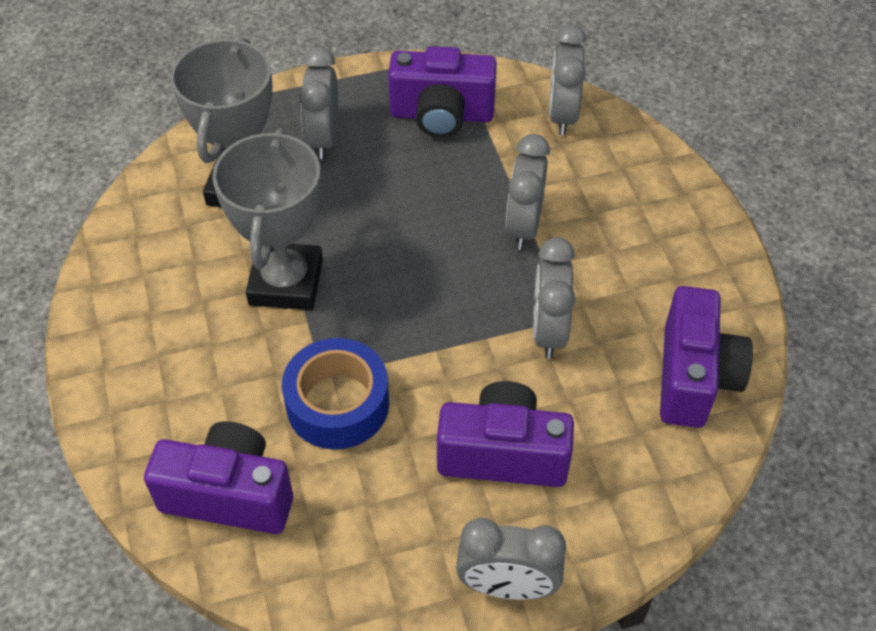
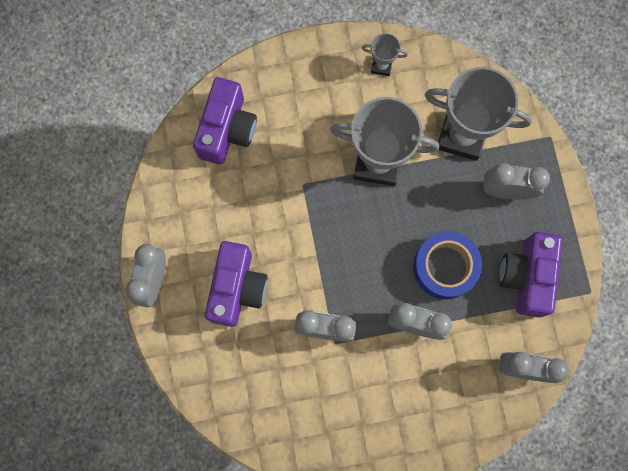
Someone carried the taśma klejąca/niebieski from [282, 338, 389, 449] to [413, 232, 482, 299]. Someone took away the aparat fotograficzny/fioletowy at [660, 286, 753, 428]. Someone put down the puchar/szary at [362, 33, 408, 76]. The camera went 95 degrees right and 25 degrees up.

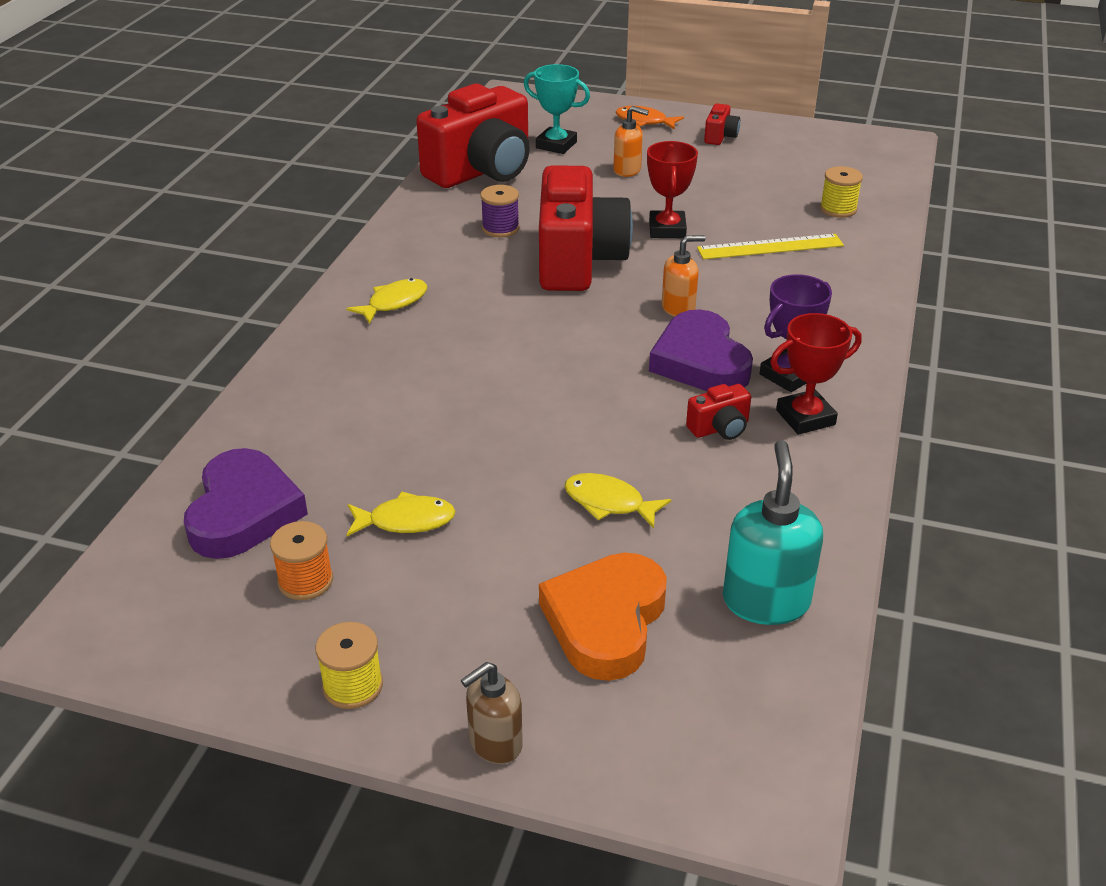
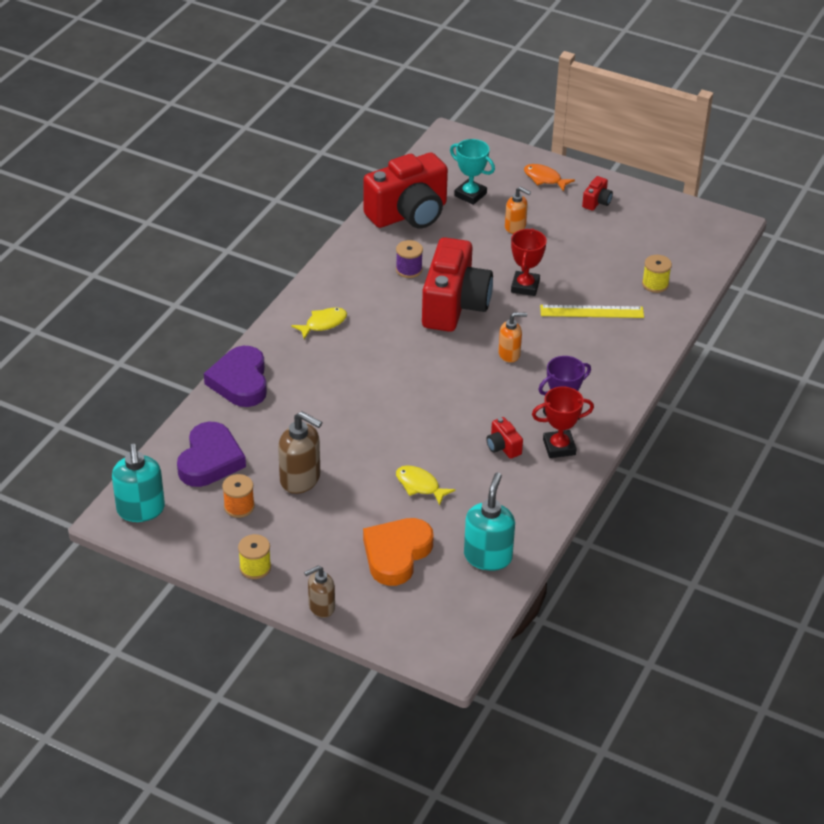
Someone swapped the ryba/żółty at [346, 491, 456, 536] for the dozownik mydła/brązowy at [278, 411, 322, 494]. Someone carried the serce/fioletowy from [649, 310, 753, 391] to [204, 346, 267, 407]. Someone rotated the aparat fotograficzny/czerwony at [686, 384, 751, 440] by 75 degrees clockwise. Someone put down the dozownik mydła/turkusowy at [112, 444, 165, 522]. The camera went 10 degrees right and 5 degrees up.

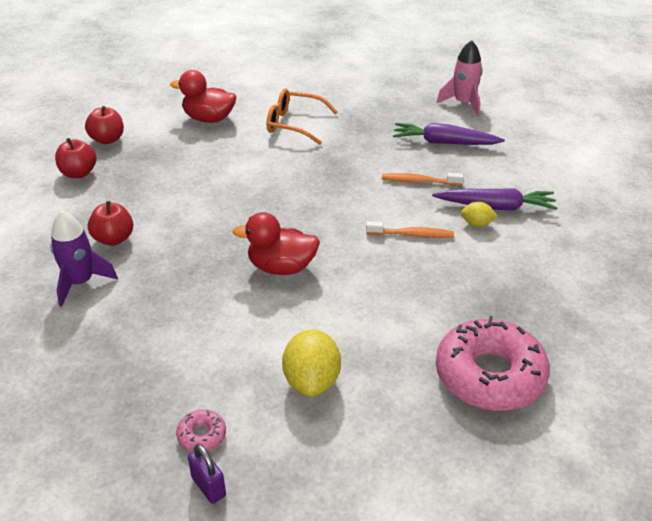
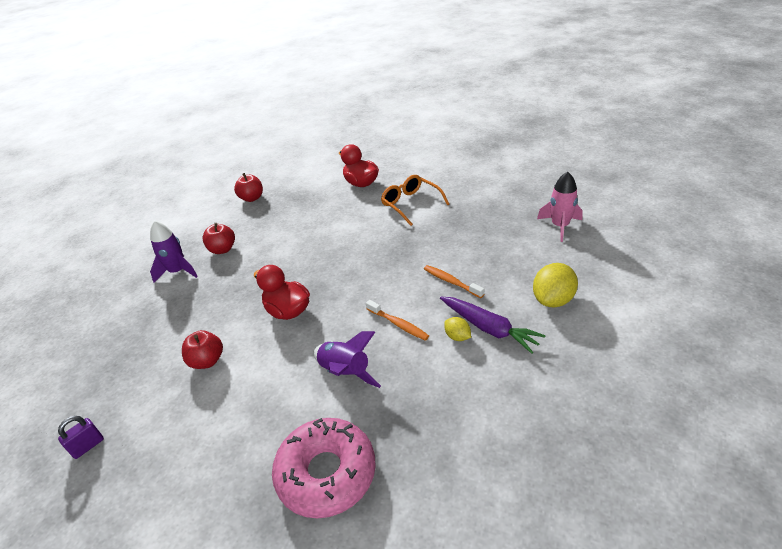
Someone carried the jabłko/czerwony from [85, 106, 124, 144] to [182, 330, 223, 369]. Someone took away the donut/różowy at [176, 409, 226, 452]. Someone rotated the kłódka/fioletowy at [188, 444, 226, 504] by 45 degrees clockwise. Someone carried the cytryna/żółty from [282, 329, 341, 396] to [533, 263, 578, 307]. Someone took away the marchewka/fioletowy at [393, 123, 505, 145]. Someone put down the rakieta/fioletowy at [313, 331, 381, 388]. The camera went 40 degrees right and 0 degrees up.

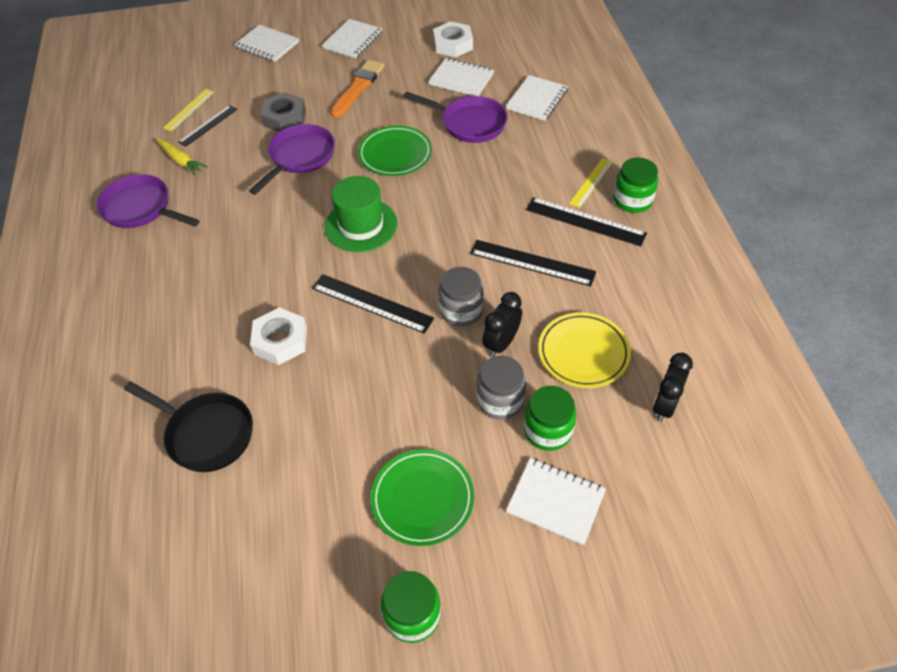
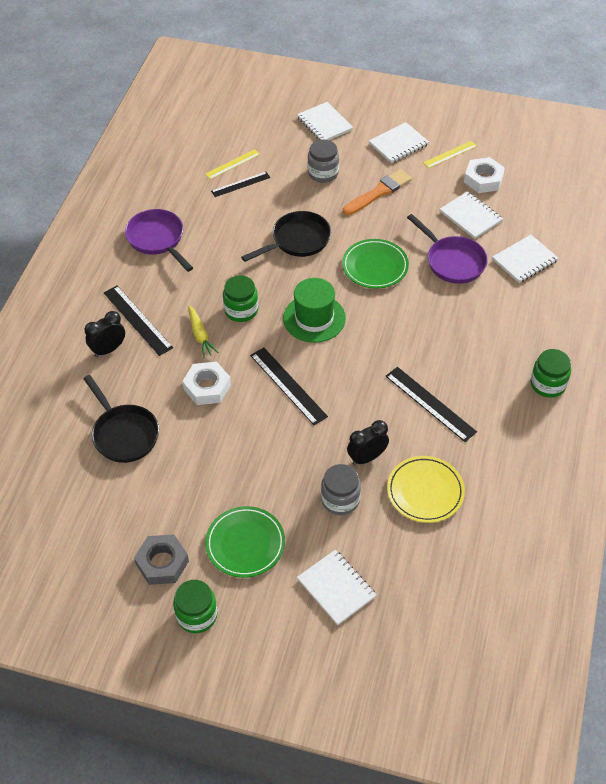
Someone carried the marchewka/żółty from [156, 139, 208, 176] to [188, 305, 219, 358]. Someone repainted the patelnia/fioletowy at [249, 124, 335, 195], which became the patelnia/czarny at [241, 211, 331, 262]. Someone carried the nakrętka/szary from [260, 92, 306, 132] to [134, 534, 189, 585]. Someone carried the słoik/szary from [438, 267, 484, 327] to [308, 139, 339, 183]. Someone carried the słoik/zielony from [524, 386, 576, 451] to [223, 275, 258, 322]. Someone carried the linijka/czarny from [526, 197, 647, 247] to [104, 286, 173, 356]. Someone carried the linijka/żółty from [569, 158, 613, 208] to [423, 141, 477, 168]. Someone carried the budzik/czarny from [653, 353, 693, 422] to [85, 311, 125, 357]. The camera went 25 degrees right and 0 degrees up.

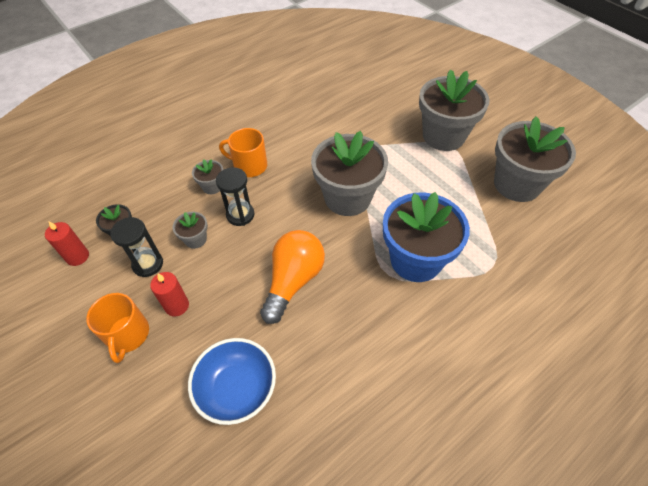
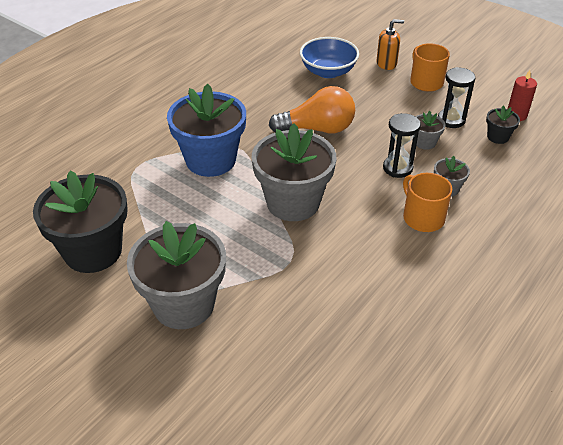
Someone took away the świeca/czerwony at [150, 272, 189, 316]. Someone rotated the kubek/pomarańczowy at [219, 128, 267, 177] by 120 degrees counterclockwise. Someone rotated the żarówka/pomarańczowy at [260, 230, 325, 324] by 105 degrees counterclockwise. Someone repainted the doniczka/szary at [494, 116, 576, 202], which became the doniczka/czarny at [33, 170, 128, 273]. Someone put down the dozownik mydła/pomarańczowy at [376, 19, 404, 70]. The camera went 165 degrees right and 10 degrees down.

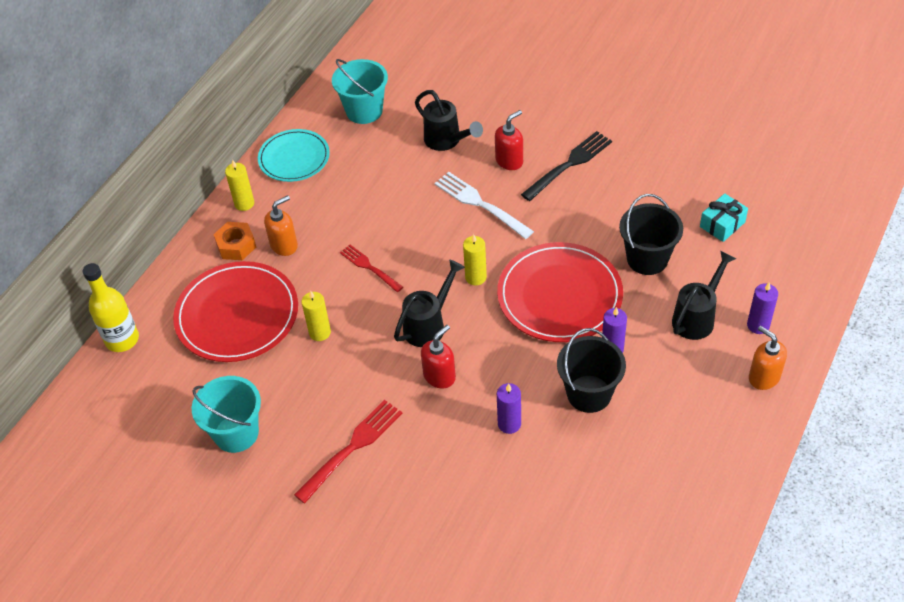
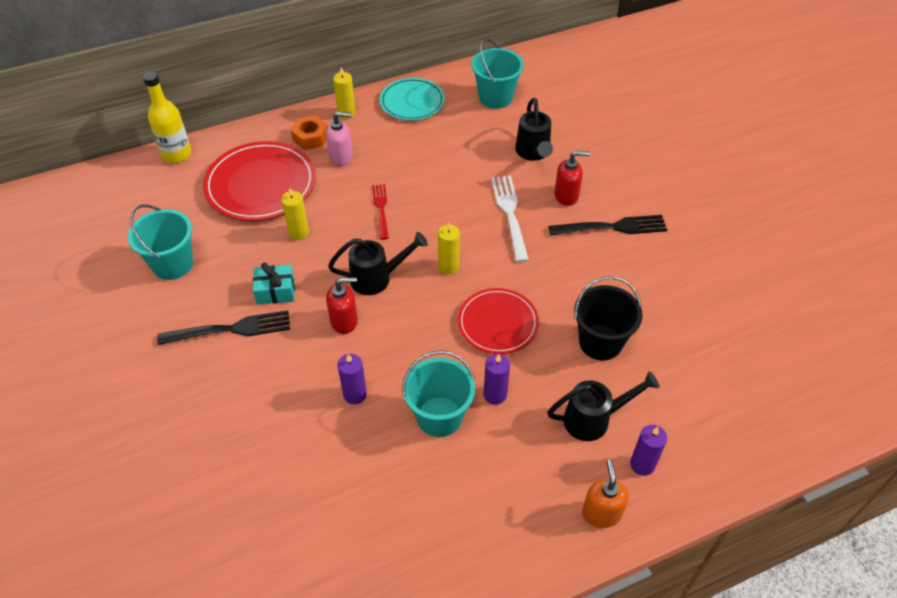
Someone repainted the dozownik mydła/pomarańczowy at [264, 195, 298, 256], which became the dozownik mydła/różowy at [326, 112, 353, 166]. Someone repainted the widelec/czerwony at [294, 400, 402, 503], which became the widelec/czarny at [157, 310, 290, 345]. Someone scaled the talerz/czerwony at [497, 242, 623, 342] by 0.64. Someone repainted the wiadro/czarny at [557, 328, 626, 413], which became the wiadro/turkusowy at [402, 350, 475, 437]. Someone carried the prezent/turkusowy from [700, 193, 748, 242] to [253, 263, 295, 305]. The camera went 35 degrees right and 0 degrees up.

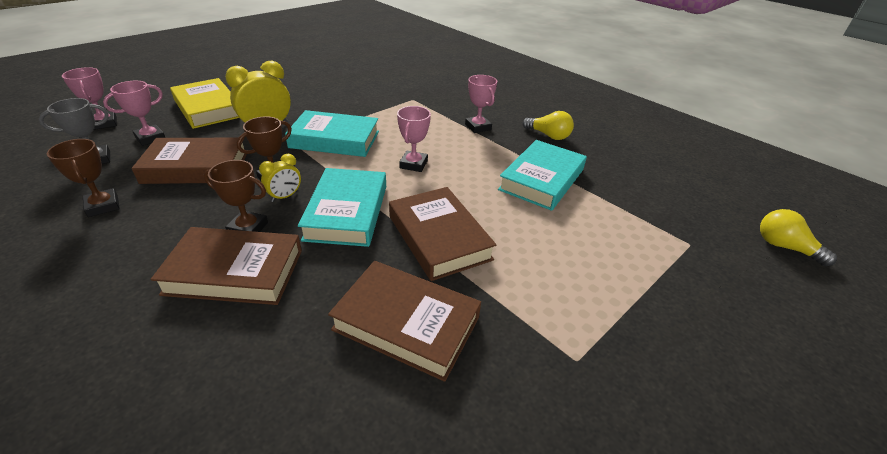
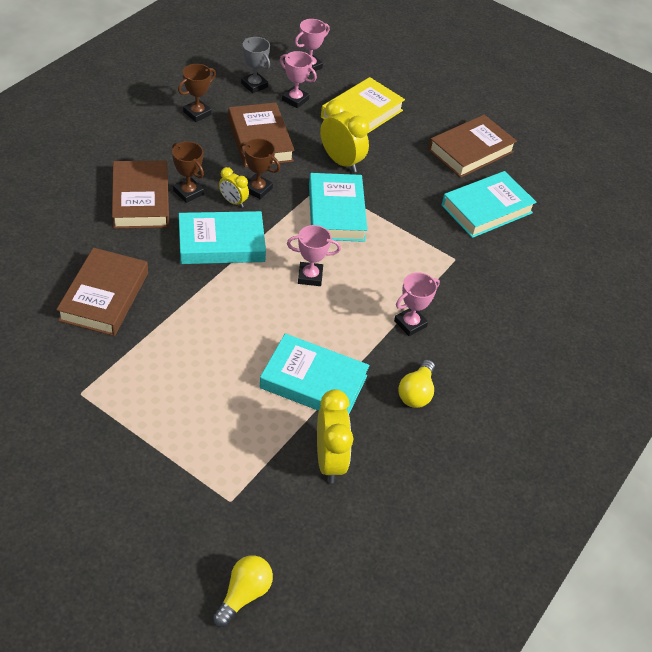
Someone rotated the puchar/brązowy at [204, 160, 268, 232] by 45 degrees counterclockwise. Someone carried the książka/brązowy from [389, 187, 496, 281] to [428, 115, 517, 178]. Someone put down the budzik/żółty at [317, 389, 353, 483]. Someone put down the książka/turkusowy at [442, 171, 536, 238]. The camera went 75 degrees right and 10 degrees up.

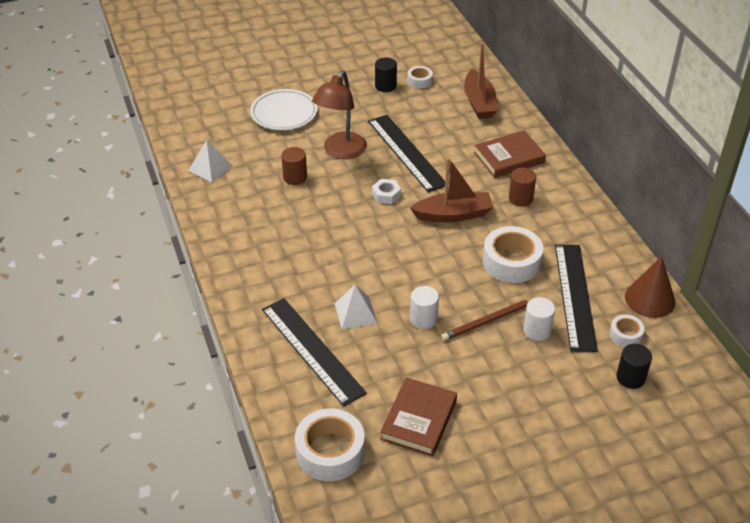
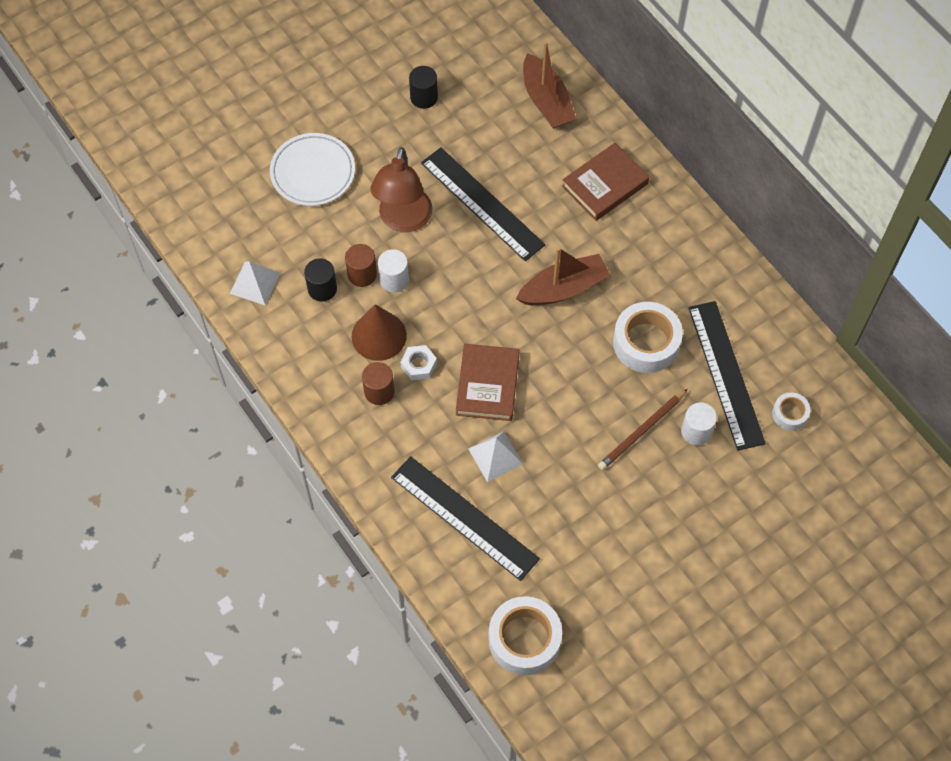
Someone carried the nakrętka/biały from [372, 179, 401, 204] to [400, 345, 437, 380]. Someone carried the książka/brązowy from [380, 377, 457, 457] to [456, 344, 520, 421]. Someone took away the taśma klejąca/biały at [407, 66, 433, 88]. Someone carried the walec/biały from [410, 286, 439, 329] to [378, 249, 409, 293]. Someone carried the walec/brązowy from [509, 168, 536, 207] to [362, 362, 395, 405]. Someone carried the walec/czarny from [616, 344, 652, 389] to [304, 258, 337, 302]. Someone carried the stożek/brązowy from [625, 256, 676, 318] to [352, 304, 407, 361]. The camera went 15 degrees left and 20 degrees up.

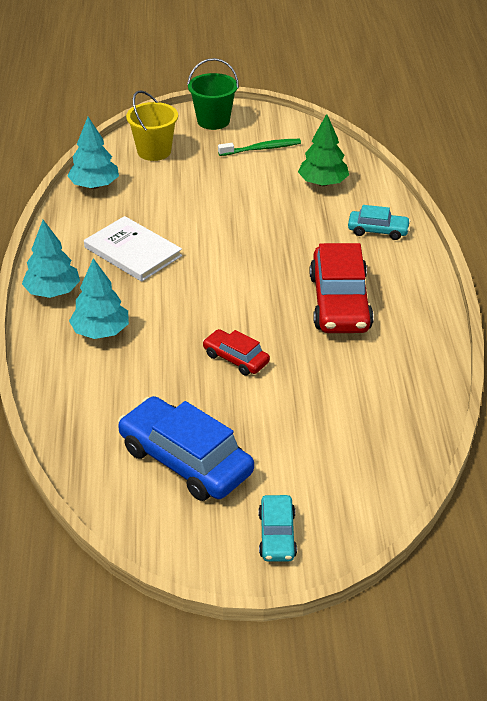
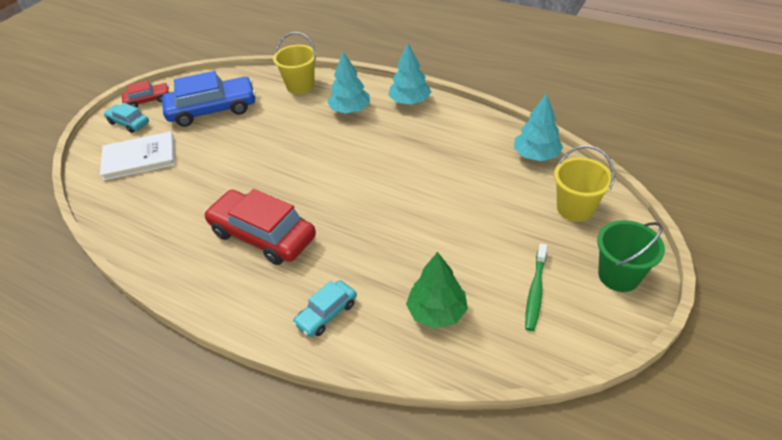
Someone carried the książka/biały from [84, 216, 182, 282] to [100, 131, 175, 181]. Someone carried the samochód/czerwony from [203, 329, 270, 376] to [122, 81, 170, 108]. Someone put down the wiadro/żółty at [273, 32, 317, 94]. The camera went 125 degrees right and 5 degrees up.

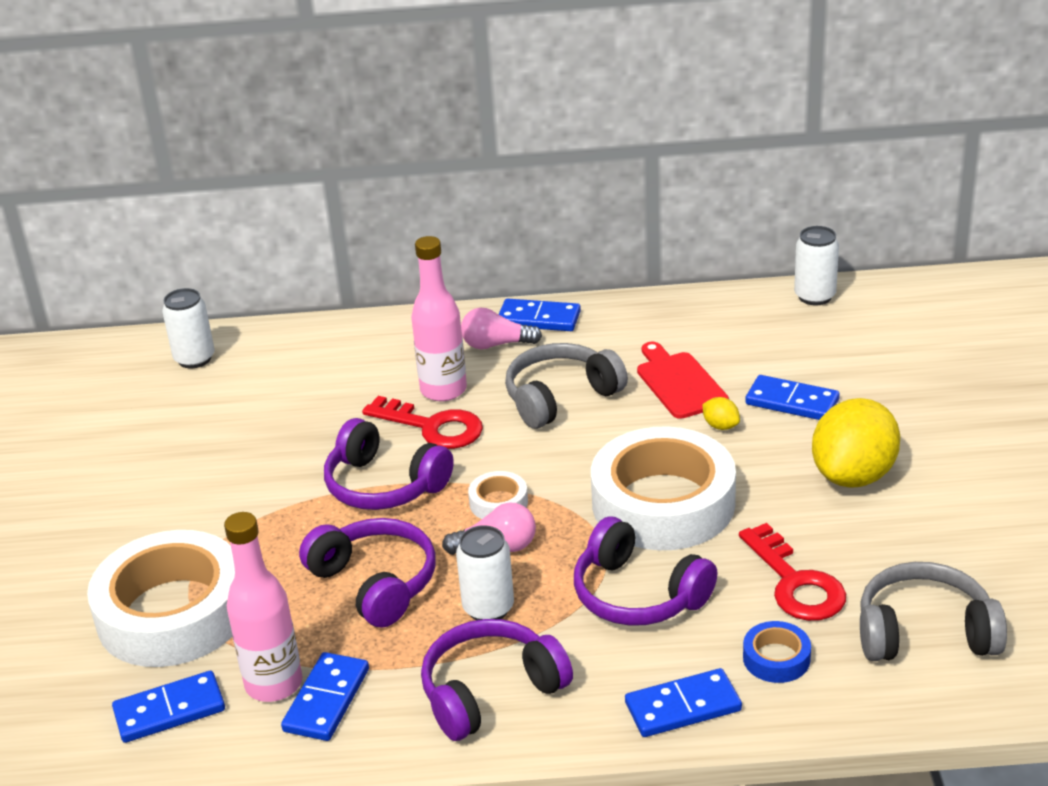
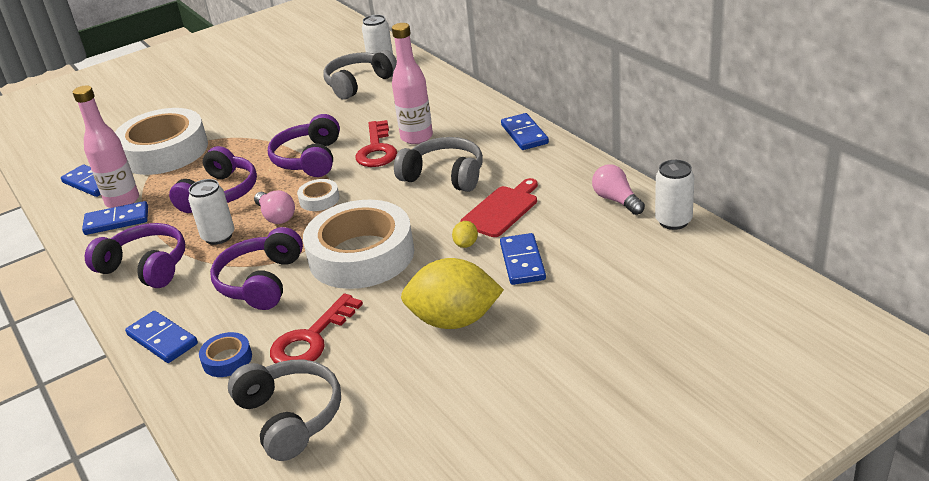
Someone carried the żarówka/różowy from [461, 308, 542, 349] to [592, 165, 645, 215]. Someone put down the słuchawki/szary at [324, 50, 397, 100]. The camera went 60 degrees right and 0 degrees up.

